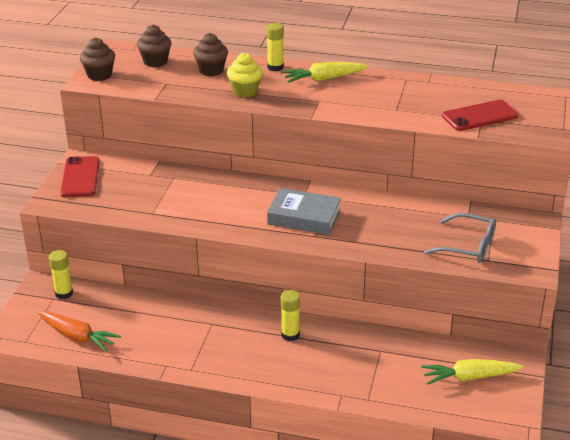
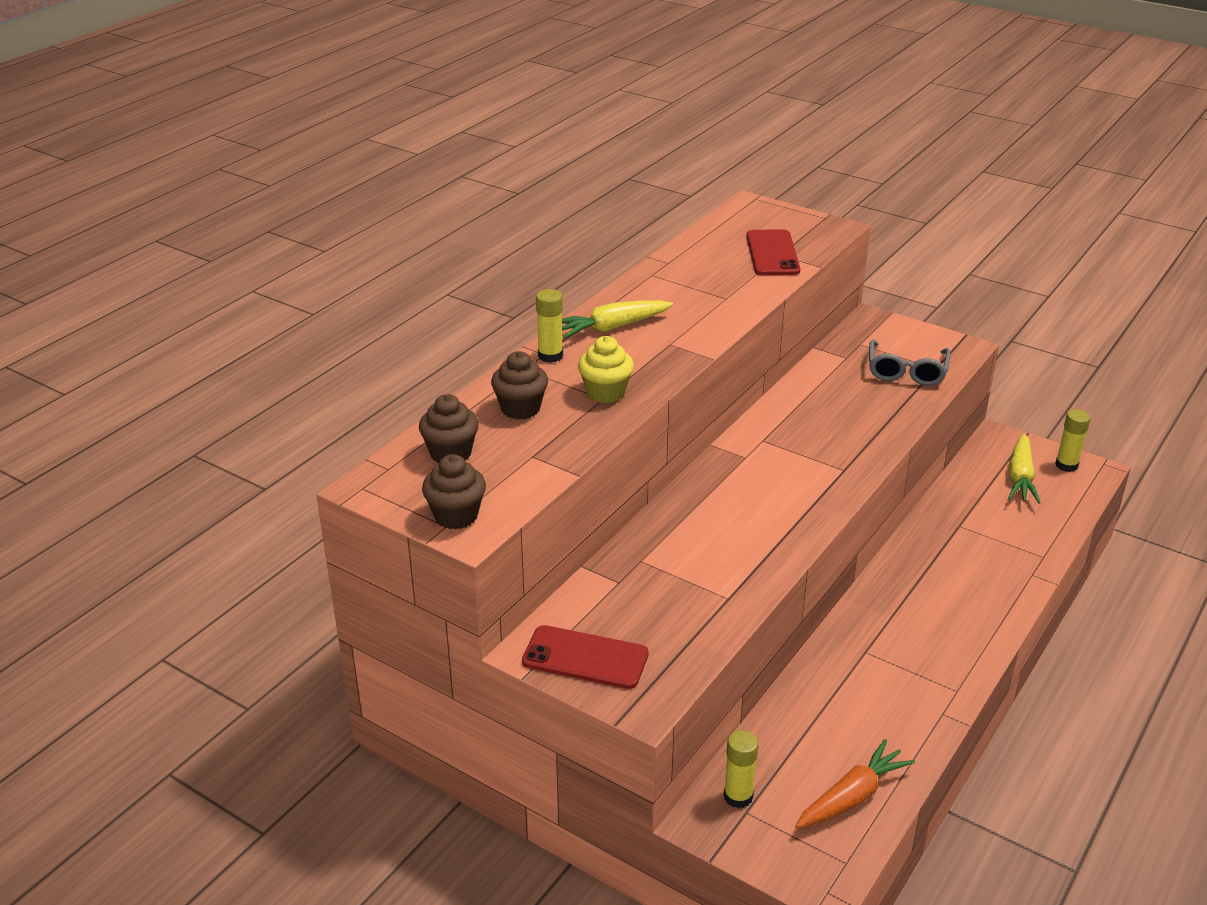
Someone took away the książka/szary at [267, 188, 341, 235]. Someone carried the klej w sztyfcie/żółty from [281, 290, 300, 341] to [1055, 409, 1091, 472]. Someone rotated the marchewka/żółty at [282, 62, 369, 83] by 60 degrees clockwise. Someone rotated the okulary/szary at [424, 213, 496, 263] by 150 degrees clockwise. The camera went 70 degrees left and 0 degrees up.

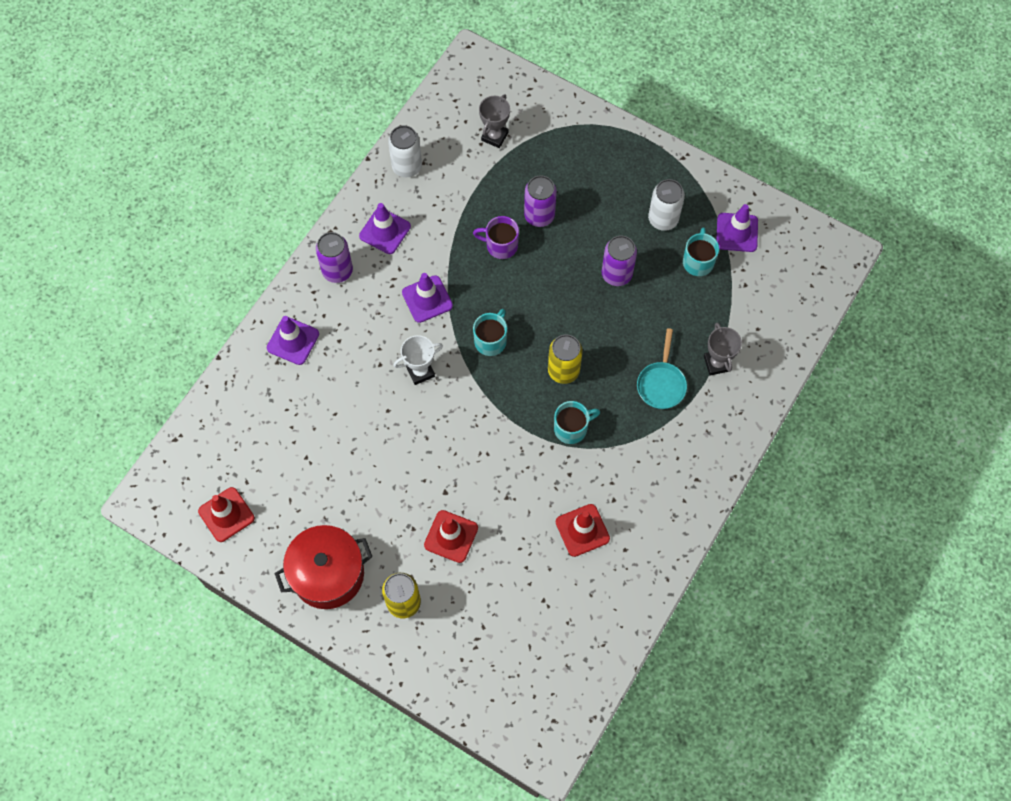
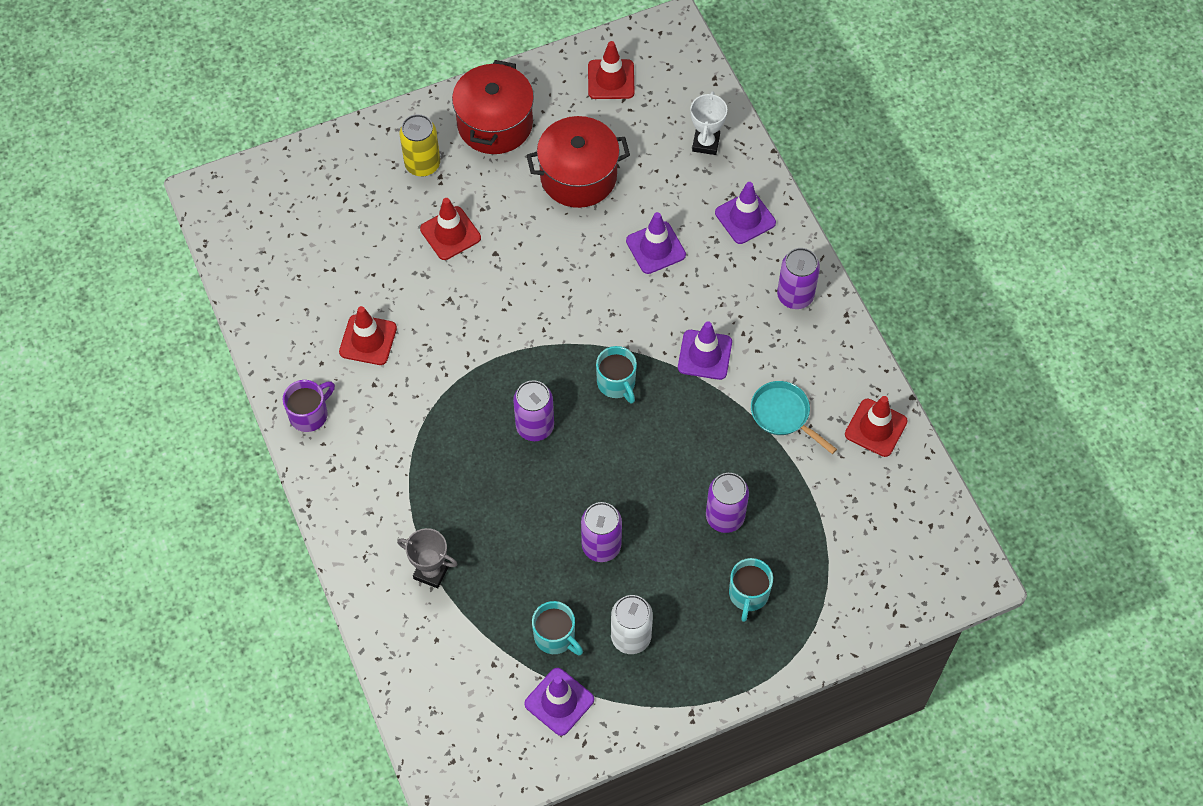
Someone carried the pachołek/fioletowy from [359, 203, 411, 254] to [626, 212, 686, 274]. Someone swapped the puszka/biały at [388, 125, 422, 177] for the pachołek/czerwony at [845, 396, 908, 457]. Someone carried the puchar/biały from [394, 335, 443, 385] to [690, 91, 727, 155]. Someone carried the kubek/fioletowy from [473, 216, 519, 259] to [283, 380, 335, 432]. Someone took away the puchar/szary at [479, 94, 510, 148]. Someone repainted the puszka/żółty at [548, 334, 583, 384], which became the puszka/fioletowy at [513, 380, 554, 441]. Someone carried the kubek/turkusowy from [554, 401, 600, 444] to [729, 558, 773, 622]. Someone carried the patelnia/turkusowy from [637, 328, 687, 409] to [751, 381, 837, 454]. Someone put down the garnek/czerwony at [526, 116, 630, 208]. The camera went 125 degrees right and 5 degrees down.

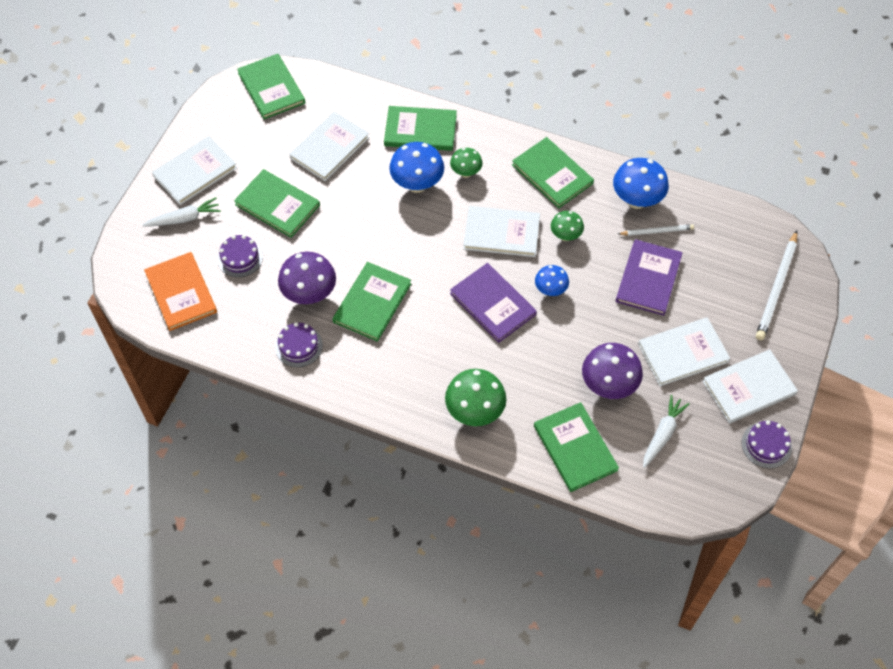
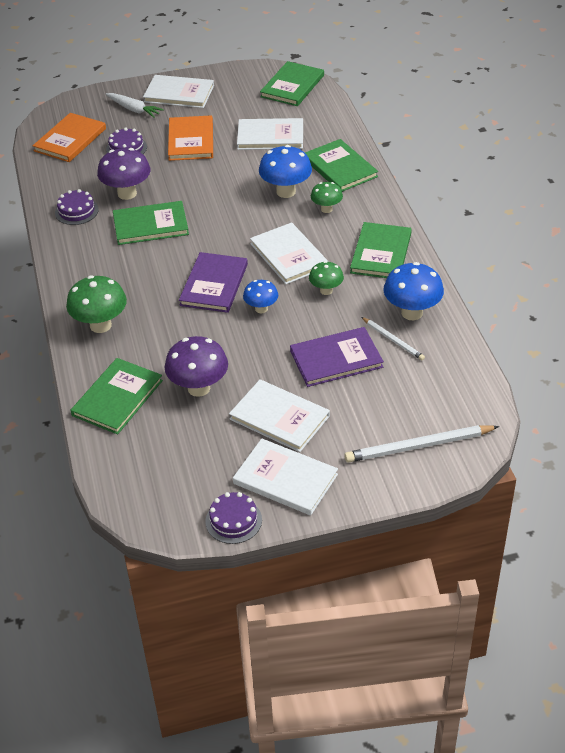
Someone repainted the książka/zielony at [234, 169, 320, 238], which became the książka/pomarańczowy at [168, 115, 213, 161]. Someone took away the marchewka/biały at [643, 395, 689, 468]. The camera went 55 degrees right and 15 degrees down.

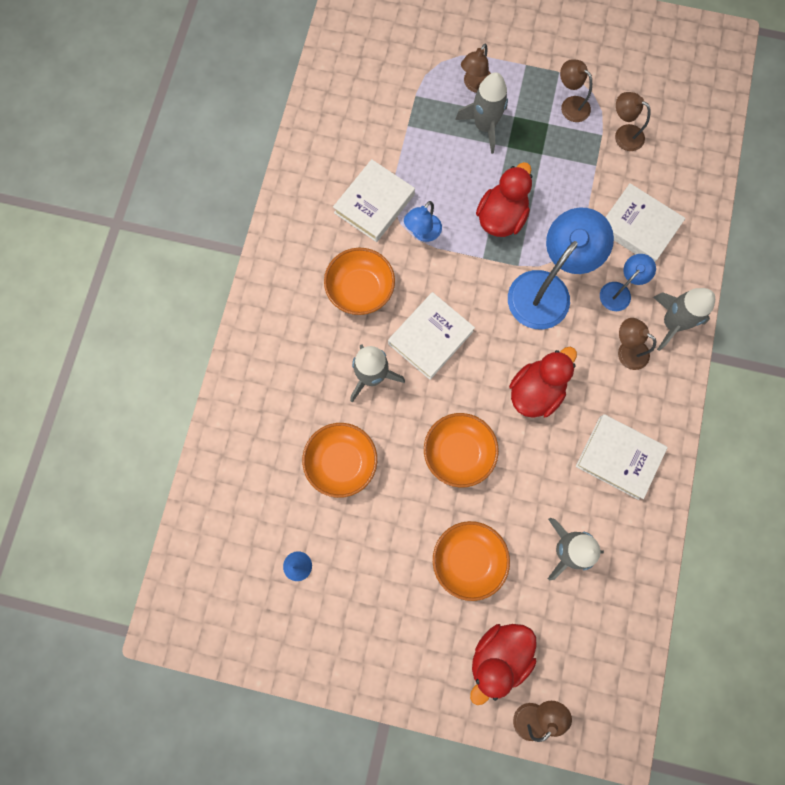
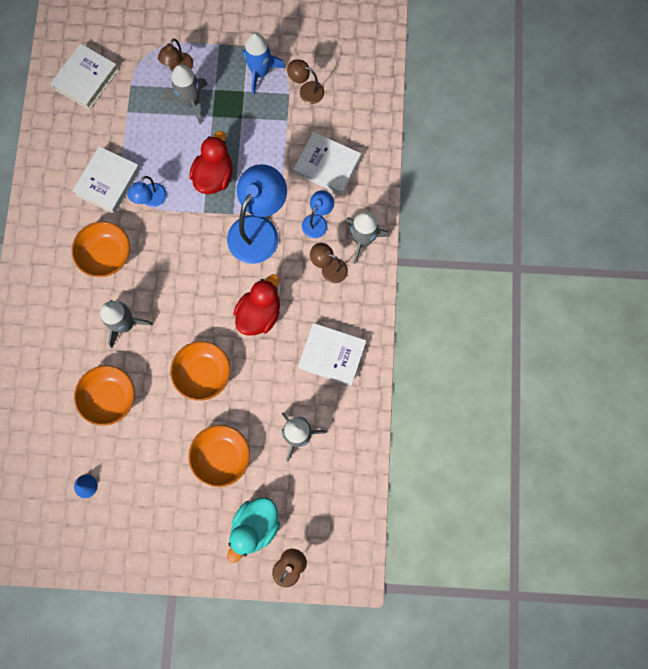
Someone carried the książka/biały from [388, 292, 475, 380] to [50, 43, 119, 110]. Someone repainted the kaczka/czerwony at [470, 624, 537, 705], which became the kaczka/turkusowy at [227, 497, 280, 563]. Someone swapped the lampka/brązowy at [560, 59, 592, 122] for the rakieta/niebieski at [242, 33, 285, 95]. The camera went 10 degrees left and 0 degrees up.

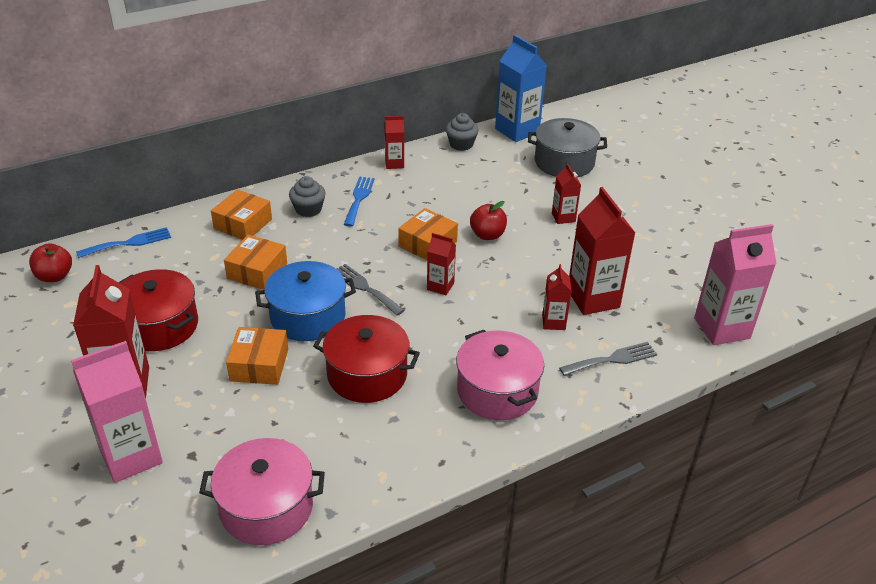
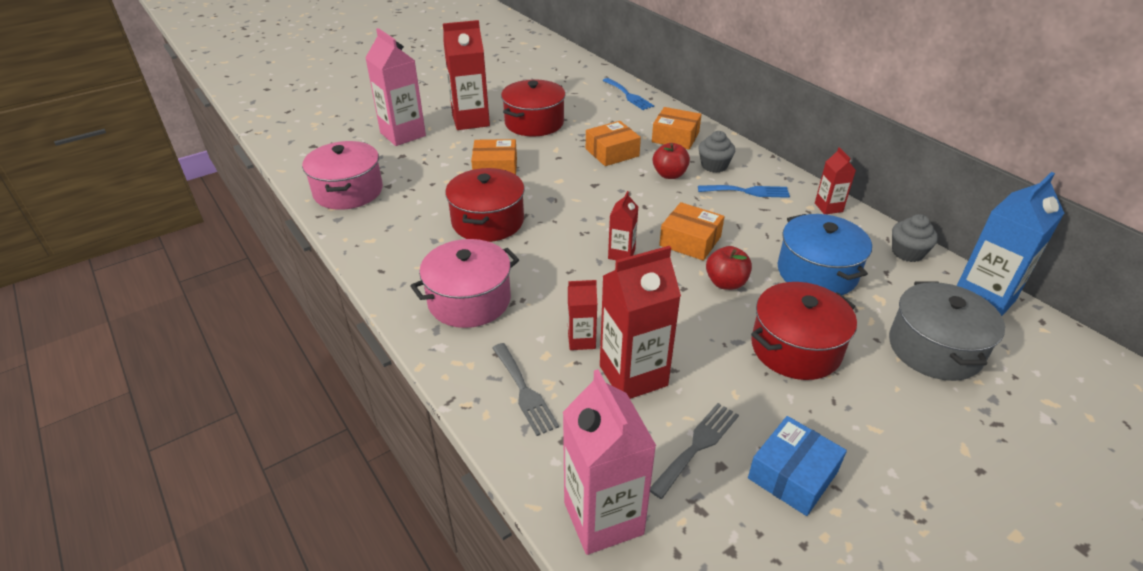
Someone carried the jabłko/czerwony from [29, 243, 72, 282] to [653, 143, 690, 179]. Someone rotated the pudełko/pomarańczowy at [224, 235, 287, 290] by 45 degrees counterclockwise. Someone carried the garnek/niebieski from [255, 261, 356, 341] to [777, 214, 872, 295]. Someone carried the widelec/szary from [336, 264, 405, 315] to [650, 403, 739, 499]. Someone swapped the karton mleka/czerwony at [552, 163, 581, 224] for the garnek/czerwony at [751, 282, 857, 380]. Someone put down the pudełko/niebieski at [748, 416, 847, 516]. The camera went 85 degrees right and 0 degrees up.

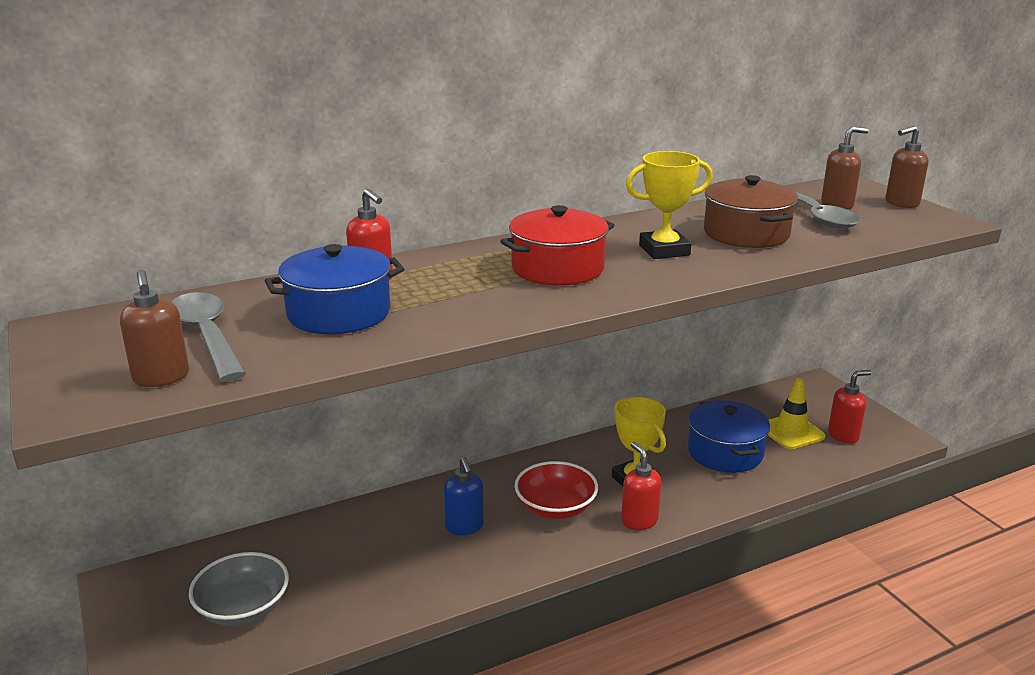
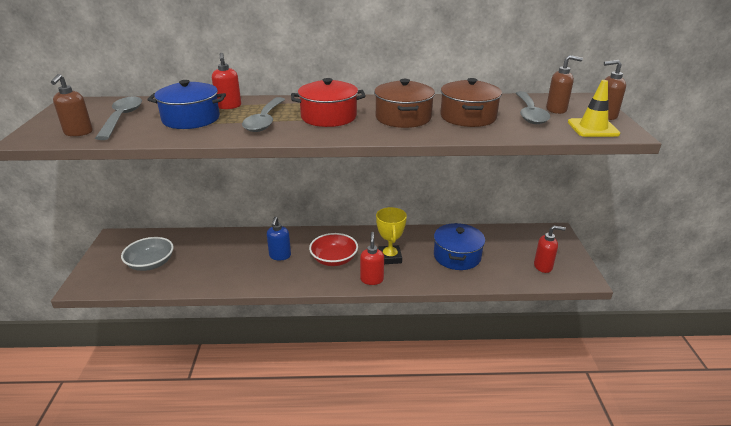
Someone swapped the puchar/żółty at [626, 151, 713, 259] for the garnek/brązowy at [374, 79, 435, 128]. Someone carried the pachołek/żółty from [768, 378, 826, 449] to [568, 80, 620, 137]. Someone put down the łyżka/szary at [242, 97, 285, 132]. The camera went 25 degrees right and 5 degrees up.

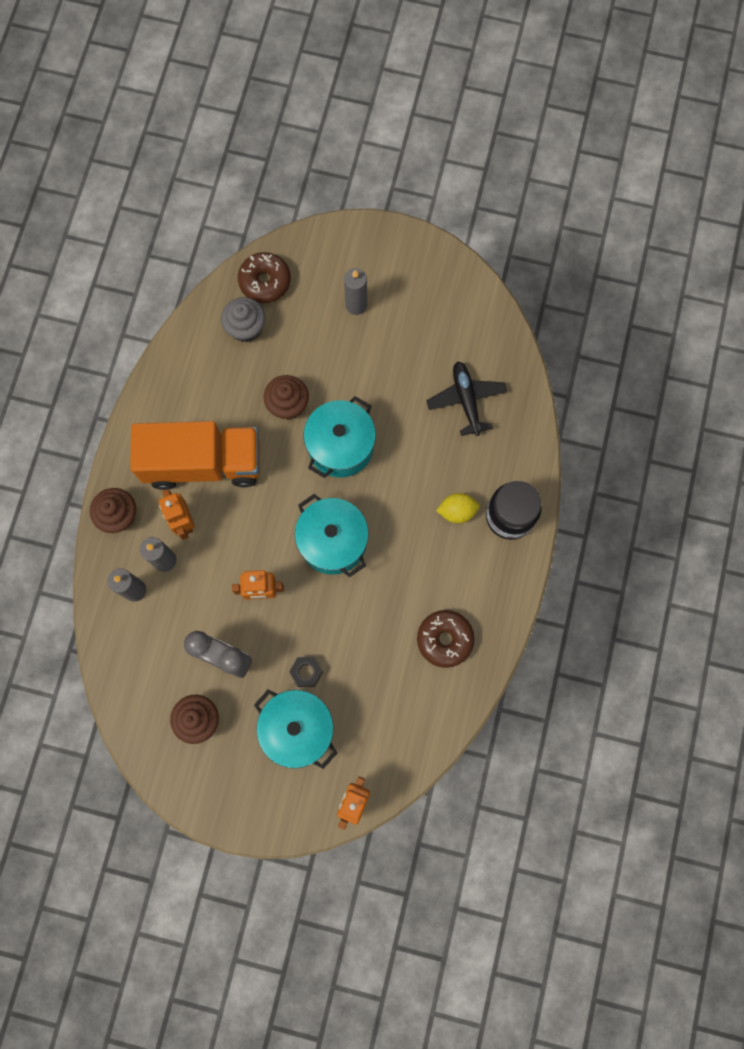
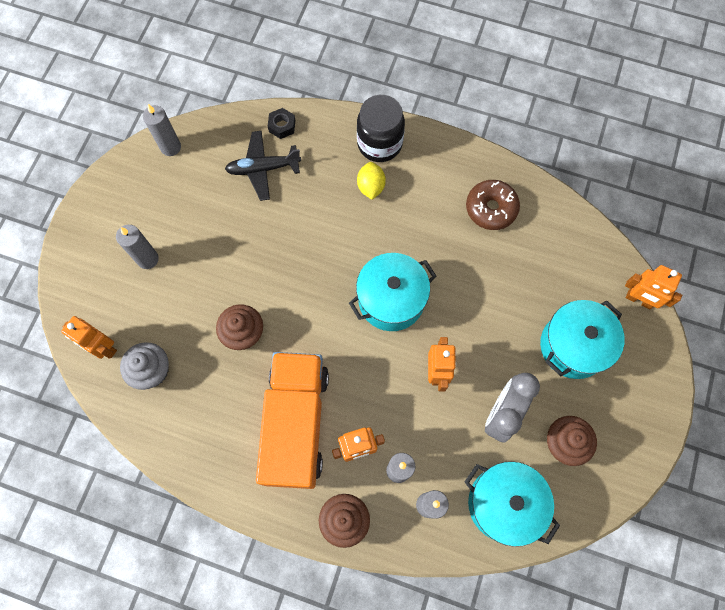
Someone swapped the donut/brązowy at [238, 252, 291, 303] for the robot/pomarańczowy at [61, 316, 117, 359]. Someone carried the nakrętka/czarny from [289, 657, 323, 687] to [268, 108, 295, 139]. Someone carried the garnek/turkusowy from [303, 396, 376, 478] to [464, 461, 560, 547]. Someone put down the świeca/szary at [143, 104, 181, 156]. The camera went 85 degrees left and 5 degrees down.

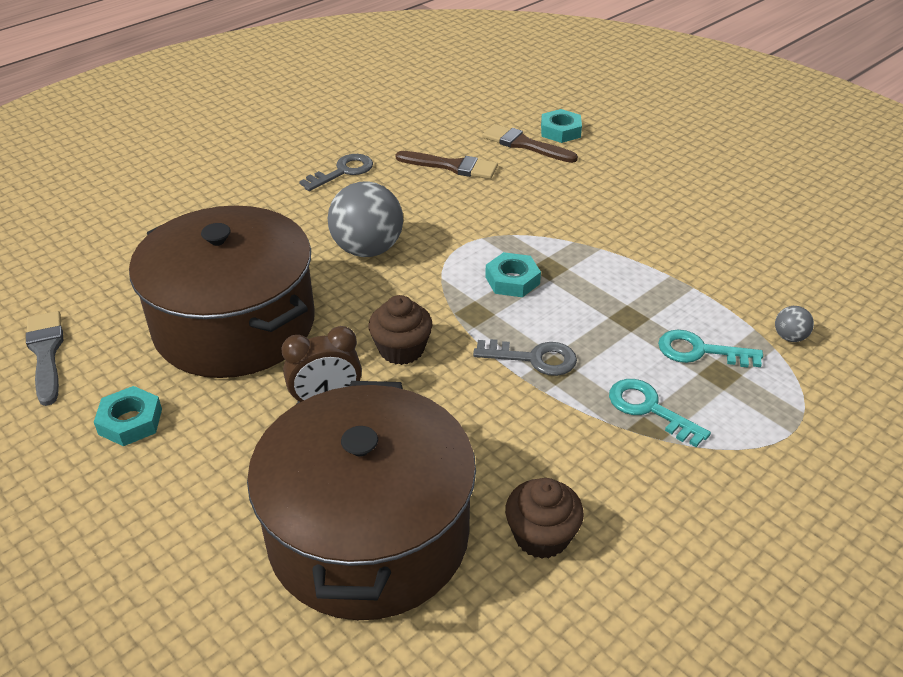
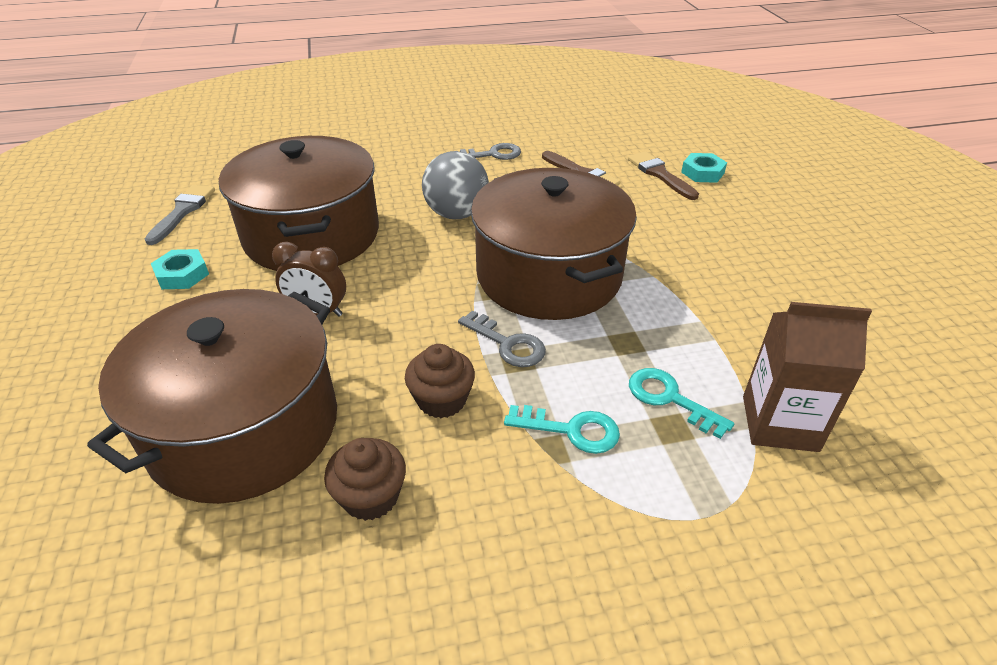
Someone carried the muffinka/brązowy from [368, 295, 433, 365] to [405, 344, 475, 418]. Someone swapped the nakrętka/turkusowy at [485, 252, 541, 297] for the garnek/brązowy at [471, 168, 637, 320]. Someone rotated the klucz/turkusowy at [609, 379, 711, 447] by 120 degrees clockwise. Someone swapped the piłka/szary at [775, 306, 814, 342] for the karton mleka/brązowy at [743, 302, 872, 452]. The camera went 30 degrees right and 0 degrees up.

